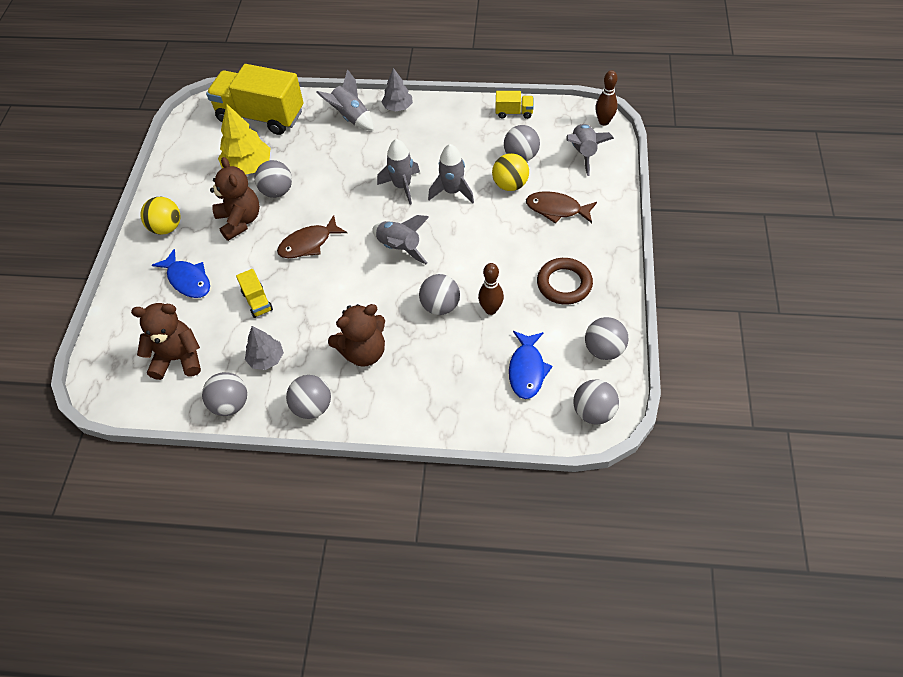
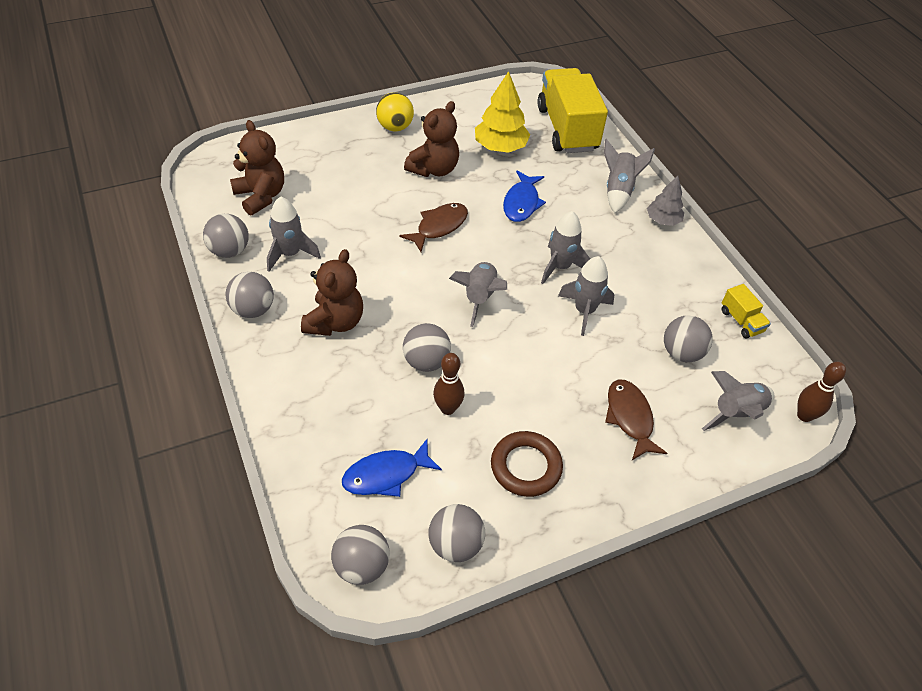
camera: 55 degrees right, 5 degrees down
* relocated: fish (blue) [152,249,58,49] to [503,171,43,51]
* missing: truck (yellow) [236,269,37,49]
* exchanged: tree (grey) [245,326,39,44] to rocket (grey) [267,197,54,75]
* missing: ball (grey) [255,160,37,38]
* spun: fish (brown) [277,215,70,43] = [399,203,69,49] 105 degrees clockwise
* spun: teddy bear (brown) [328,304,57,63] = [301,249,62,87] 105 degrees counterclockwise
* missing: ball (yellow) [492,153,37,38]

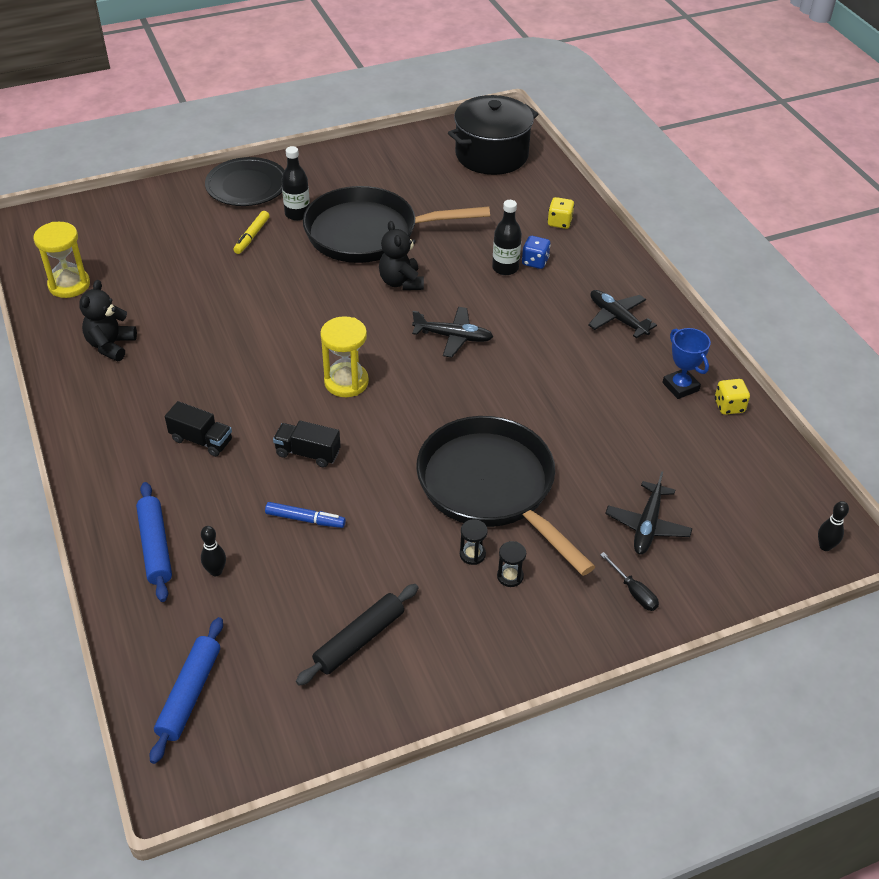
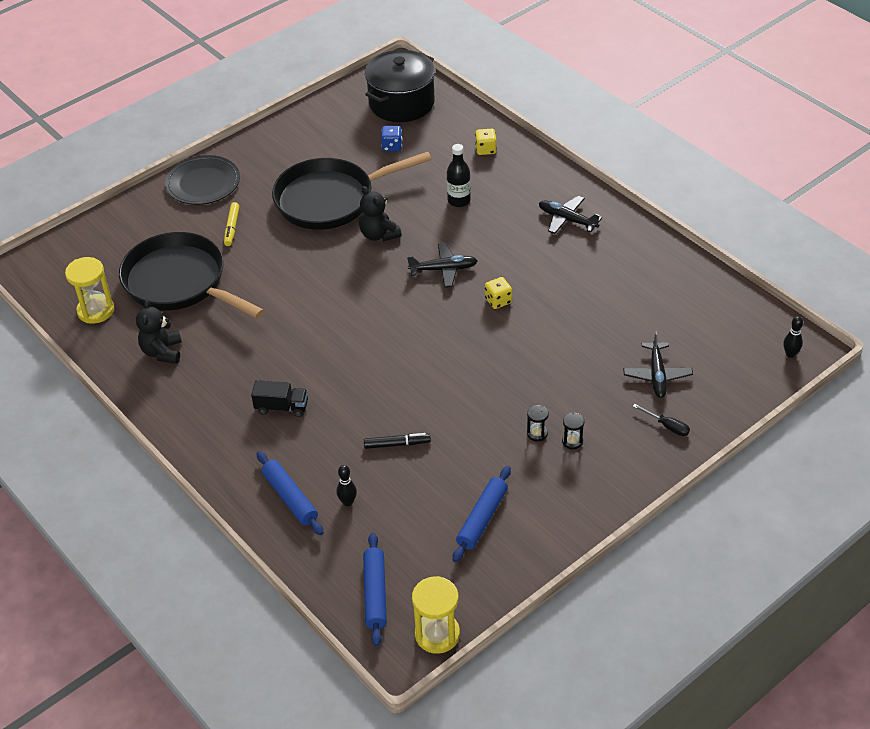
camera: 15 degrees left, 0 degrees up
* colour: marker (blue) [265,502,81,26] to marker (black) [364,433,67,16]
* missing: truck (black) [273,421,68,47]
* missing: bottle (black) [282,146,28,75]
* colour: rolling pin (black) [296,584,122,102] to rolling pin (blue) [453,466,58,96]
* relocated: hourglass (yellow) [320,316,49,81] to [412,576,48,78]
* relocated: pan (black) [416,416,179,160] to [119,232,145,86]
* relocated: dice (blue) [522,236,29,33] to [381,126,22,25]
* missing: trophy (blue) [663,328,48,71]
* relocated: dice (yellow) [715,379,35,36] to [485,277,27,32]

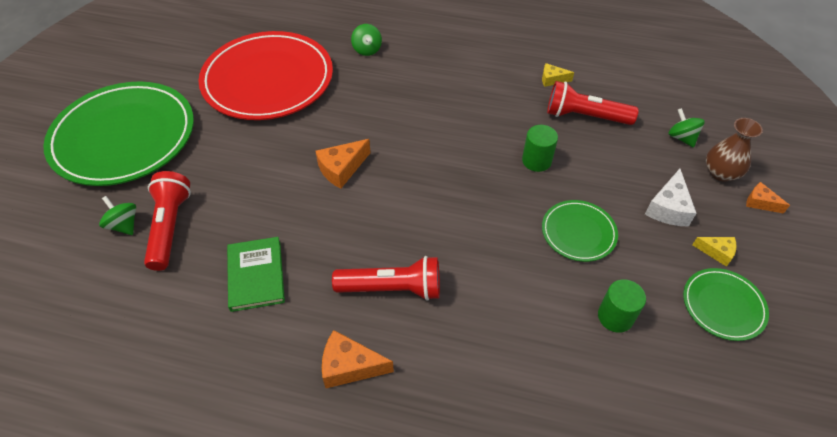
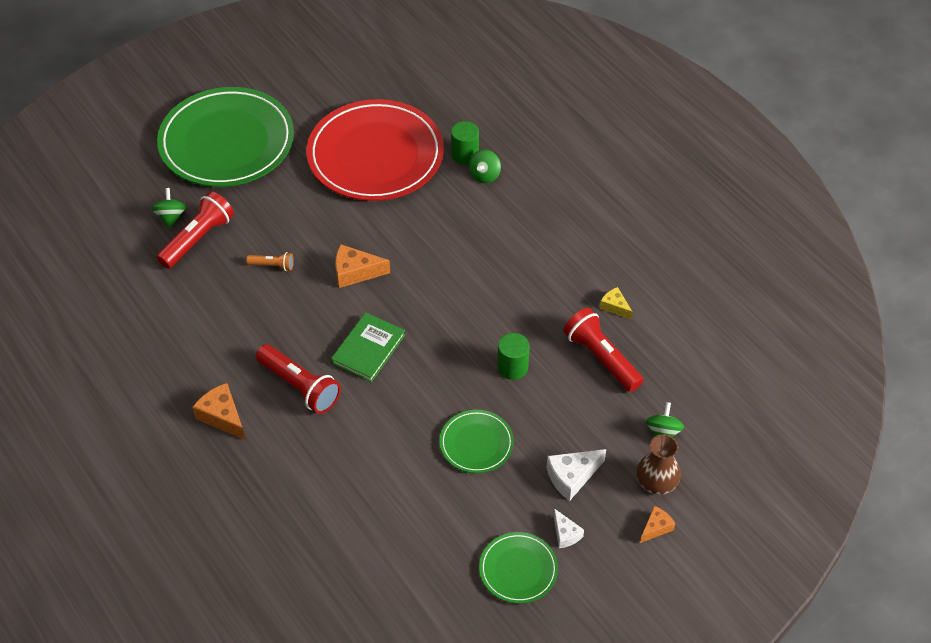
camera: 40 degrees right, 0 degrees up
* relocated: book (green) [227,237,58,75] to [331,312,74,70]
* relocated: cylinder (green) [598,279,48,54] to [451,121,28,44]
* colour: cheese (yellow) [692,237,45,30] to cheese (white) [553,508,31,40]
* spun: cheese (orange) [746,182,44,32] = [640,506,35,37] 60 degrees clockwise
* appeared: flashlight (orange) [246,252,48,19]

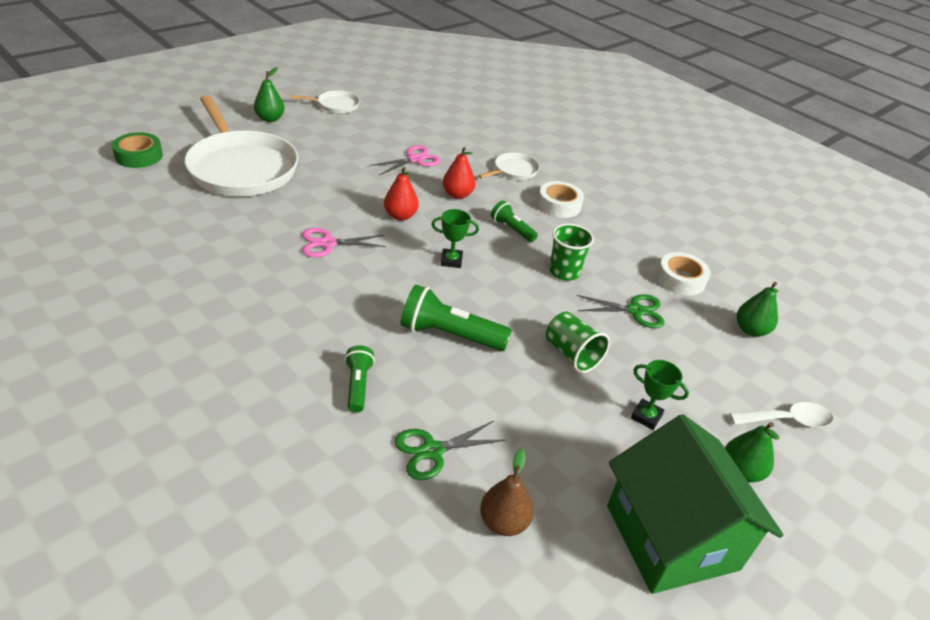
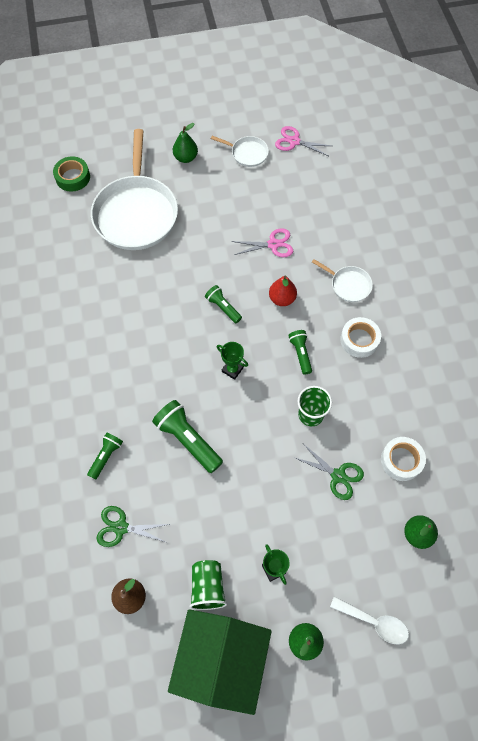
camera: 35 degrees right, 25 degrees up
* relocated: scissors (pink) [302,228,84,29] to [275,126,56,30]
* exchanged: pear (red) [384,166,35,55] to flashlight (green) [205,285,37,38]
* spun: pan (white) [478,152,62,28] = [312,259,61,43] 45 degrees clockwise
* relocated: cup (green) [546,312,64,61] to [189,560,38,50]

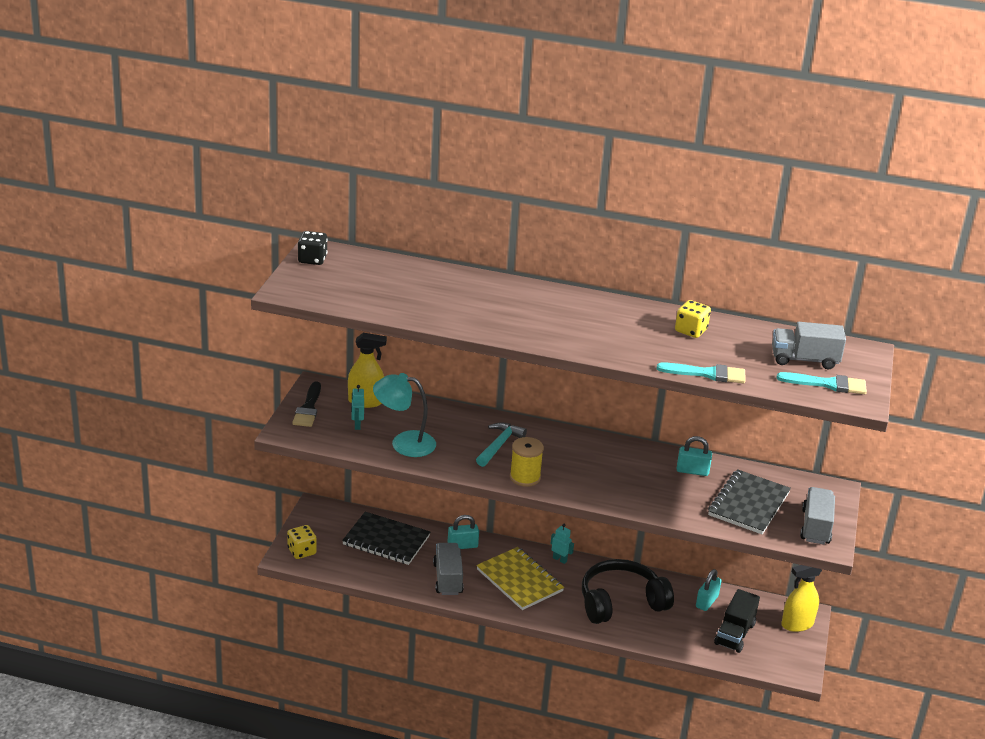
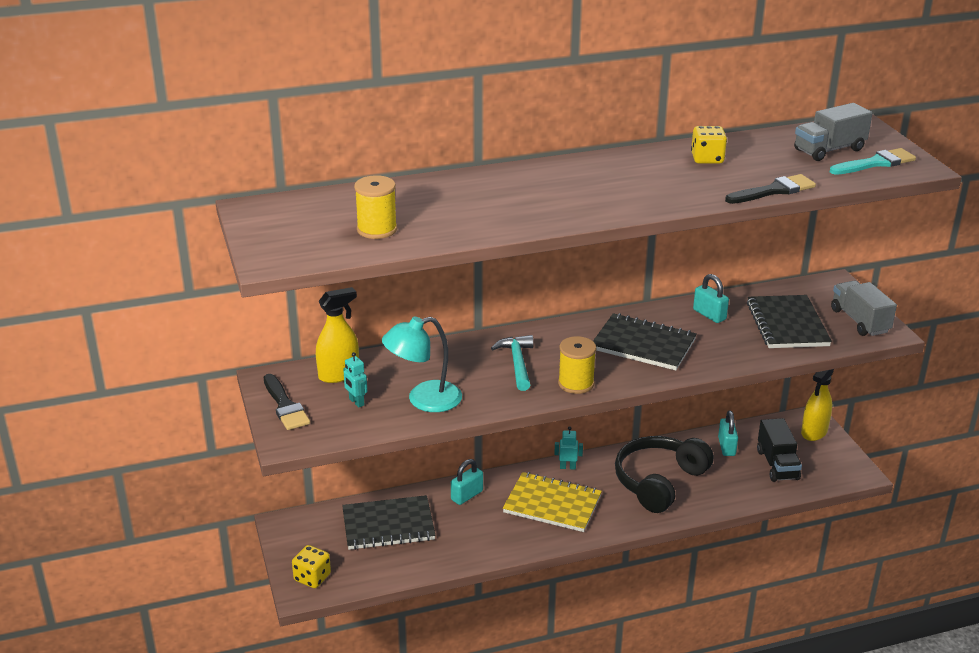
camera: 30 degrees left, 0 degrees up
* missing: dice (black) [298,231,30,34]
* missing: truck (grey) [433,543,31,52]
* colour: brush (turquoise) [657,362,89,21] to brush (black) [725,174,91,30]
* spun: padlock (turquoise) [677,436,35,40] = [693,274,36,49] 75 degrees clockwise
* appeared: spool (yellow) [354,175,43,64]
* appeared: notebook (black) [593,313,104,57]

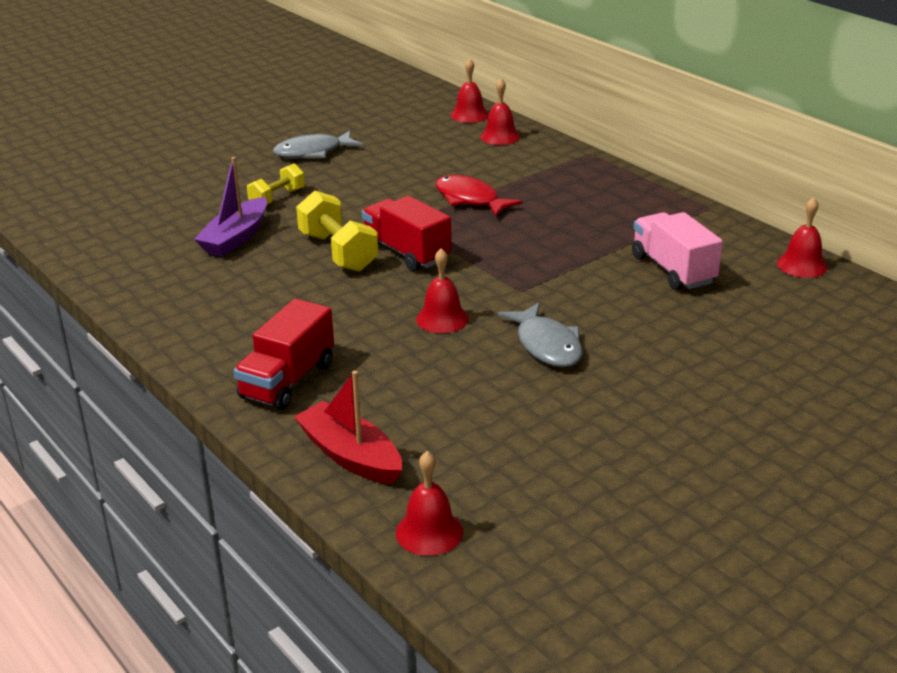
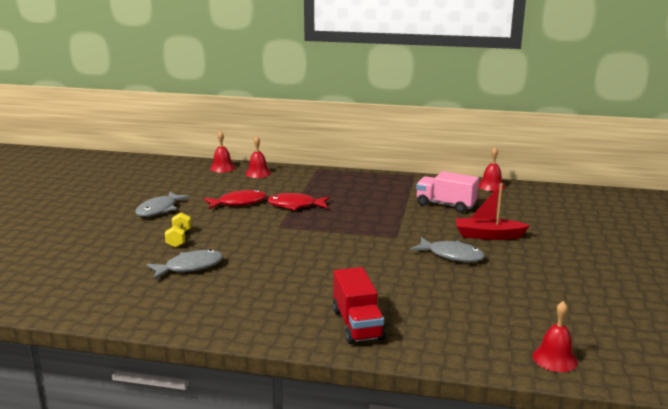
camera: 40 degrees left, 10 degrees down
* exchanged: boat (purple) [194,157,73,100] to fish (grey) [146,249,77,30]
* relocated: boat (red) [294,371,108,114] to [456,183,74,57]
* missing: dumbbell (yellow) [296,190,83,82]
* missing: truck (red) [362,196,89,75]
* missing: bell (red) [416,248,53,85]
* appeared: fish (red) [204,189,63,20]

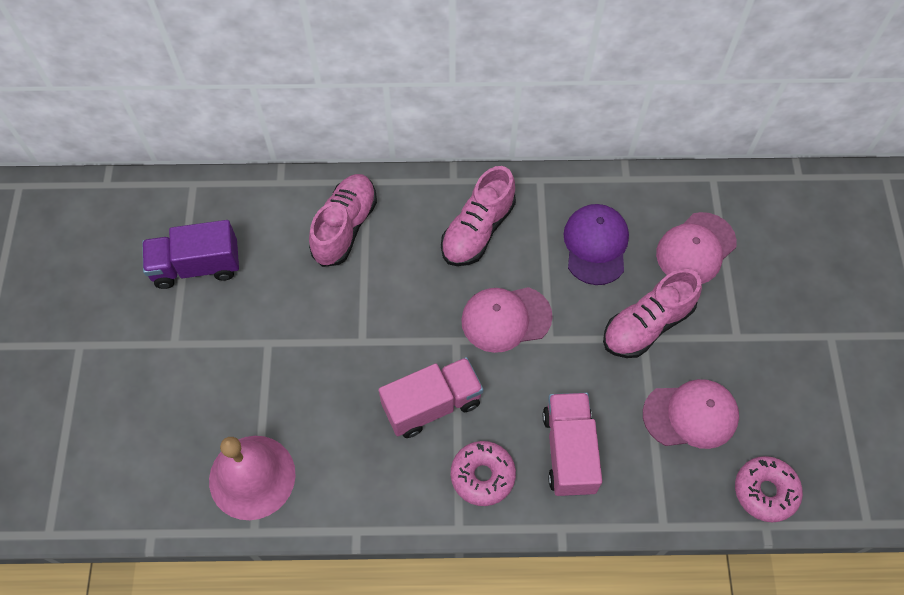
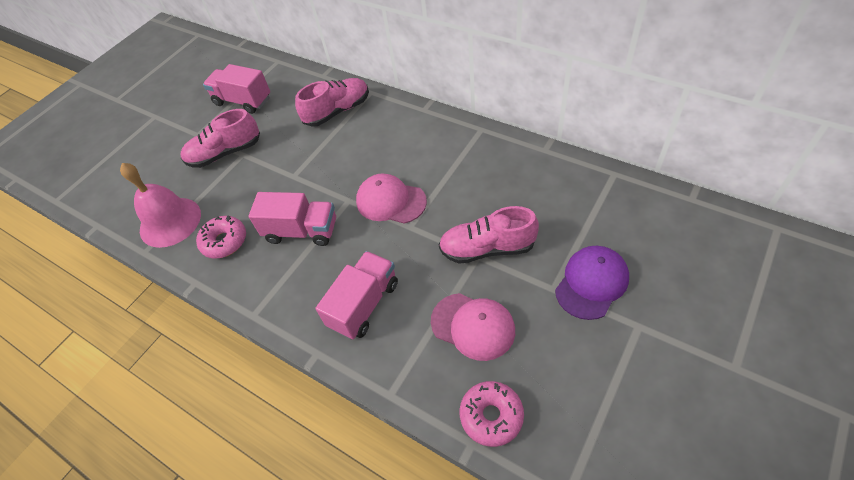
camera: 40 degrees right, 10 degrees down
* colour: truck (purple) [142,220,97,69] to truck (pink) [203,64,67,50]
* relocated: shoe (pink) [441,166,75,100] to [181,109,79,59]
* relocated: donut (pink) [451,441,65,65] to [196,216,50,43]
* relocated: cap (purple) [563,204,66,81] to [555,246,74,74]
* missing: cap (pink) [656,212,81,72]

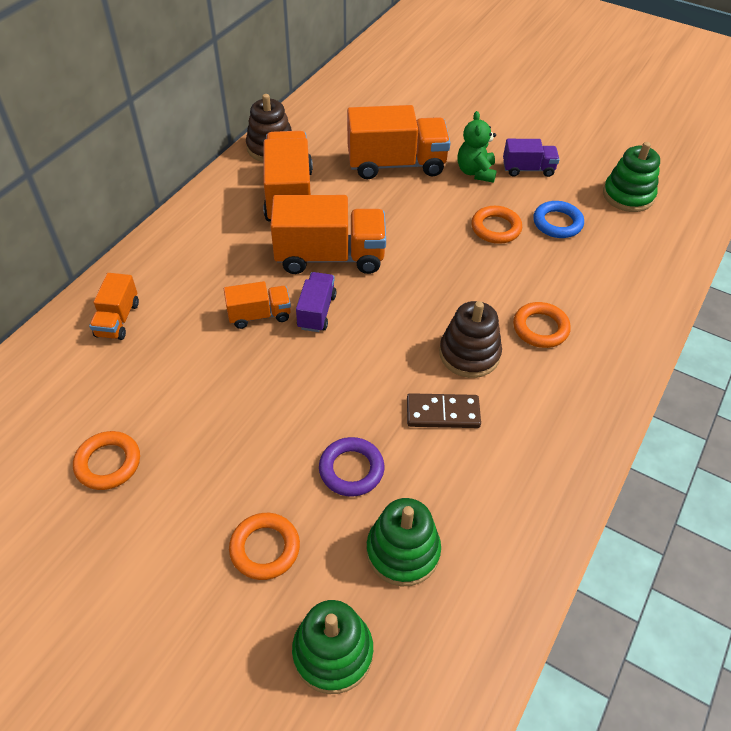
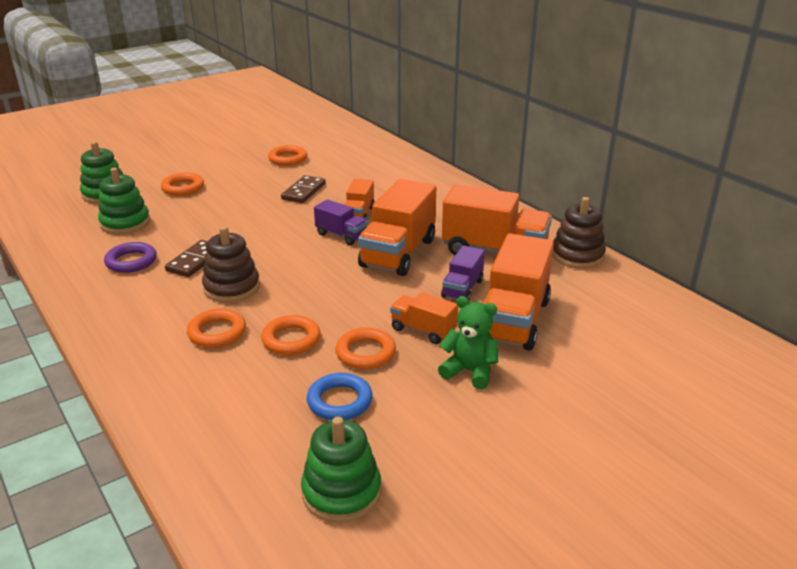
camera: 115 degrees right, 20 degrees down
* relocated: truck (orange) [89,273,50,67] to [390,292,68,52]
* relocated: ring (purple) [319,437,65,60] to [104,242,53,31]
* relocated: truck (purple) [503,139,57,38] to [441,246,44,54]
* appeared: ring (orange) [261,315,60,40]
* appeared: domino (brown) [281,175,45,28]

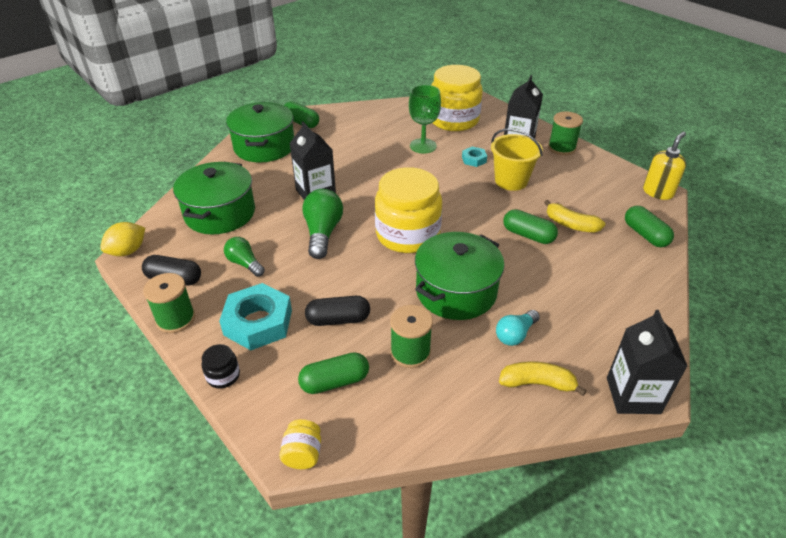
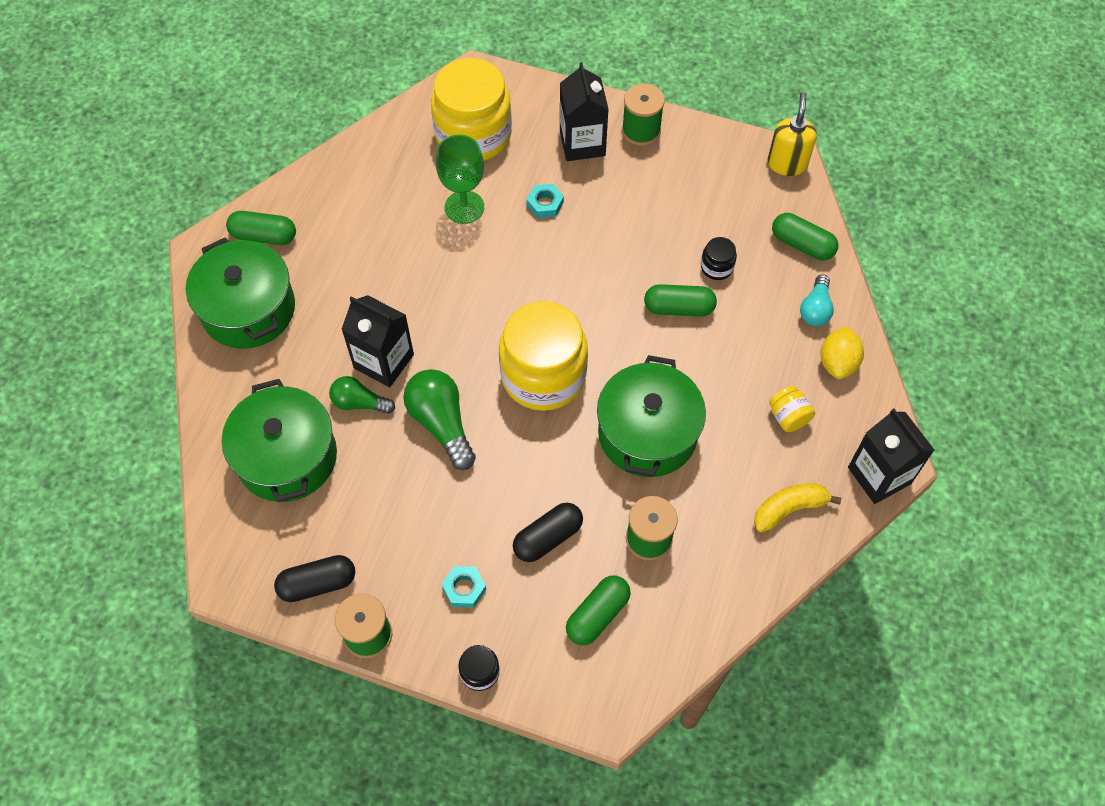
camera: 30 degrees left, 20 degrees up
* relocated: lemon (yellow) [100,222,45,34] to [820,326,44,53]
* size: nut (turquoise) [219,283,73,67] = [442,566,44,42] x0.49
* relocated: light bulb (green) [224,237,41,40] to [329,376,66,38]
* relocated: jar (yellow) [279,419,42,50] to [769,386,46,46]
* missing: bucket (yellow) [491,128,52,63]
* relocated: light bulb (turquoise) [496,310,44,36] to [800,275,34,51]
* exchanged: banana (yellow) [544,200,61,33] to jar (black) [701,237,36,43]

